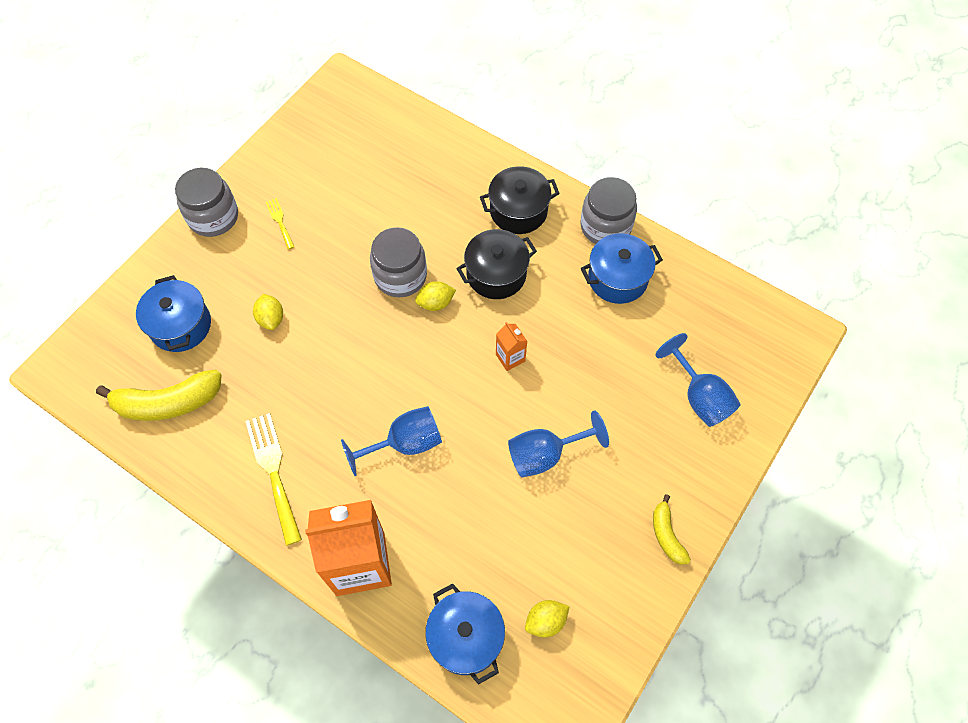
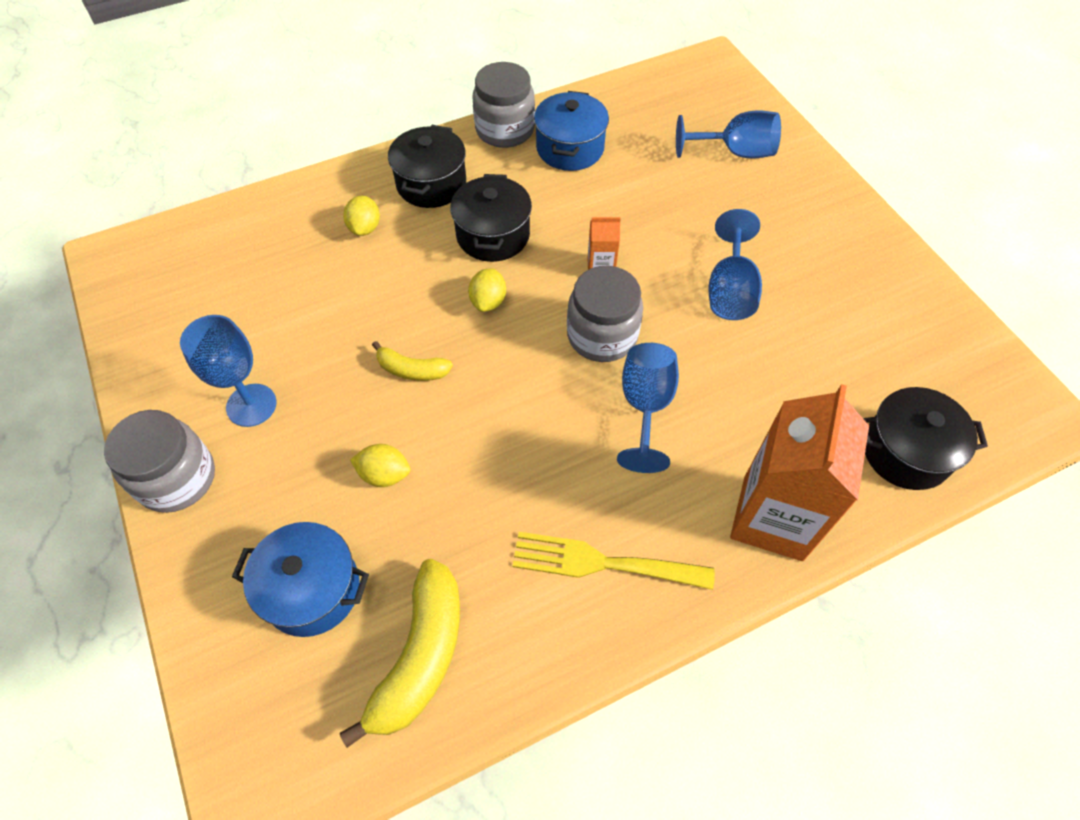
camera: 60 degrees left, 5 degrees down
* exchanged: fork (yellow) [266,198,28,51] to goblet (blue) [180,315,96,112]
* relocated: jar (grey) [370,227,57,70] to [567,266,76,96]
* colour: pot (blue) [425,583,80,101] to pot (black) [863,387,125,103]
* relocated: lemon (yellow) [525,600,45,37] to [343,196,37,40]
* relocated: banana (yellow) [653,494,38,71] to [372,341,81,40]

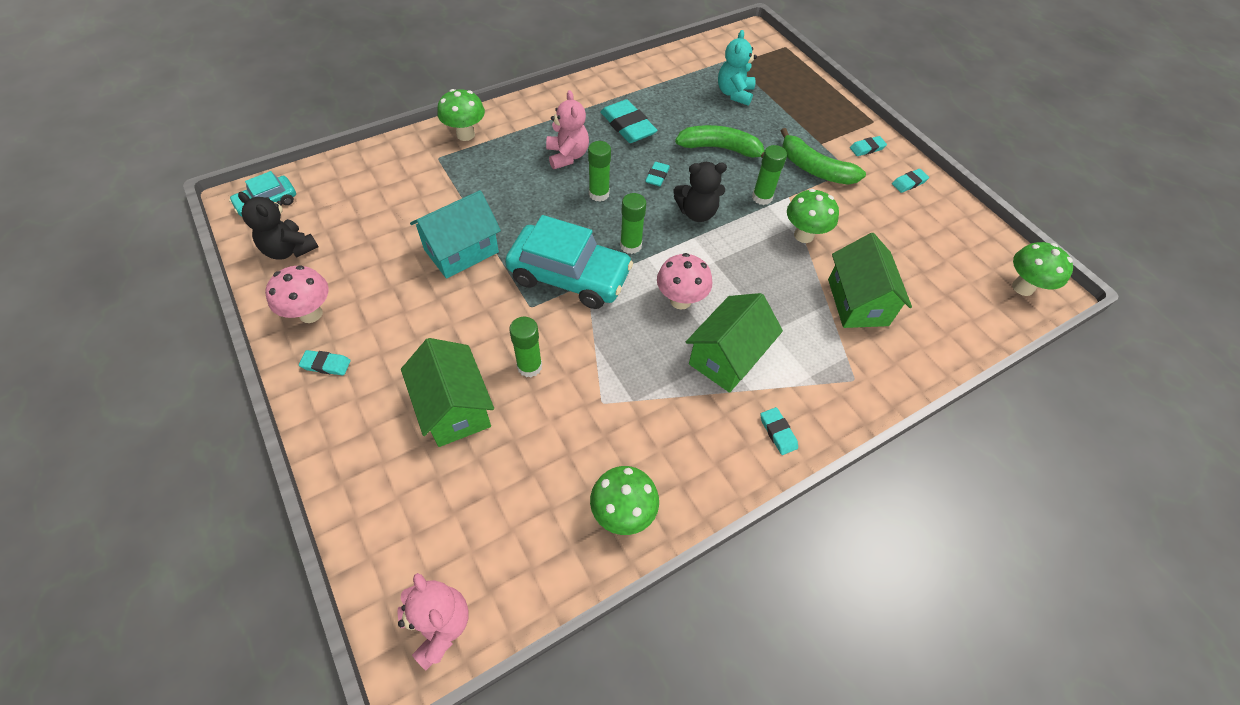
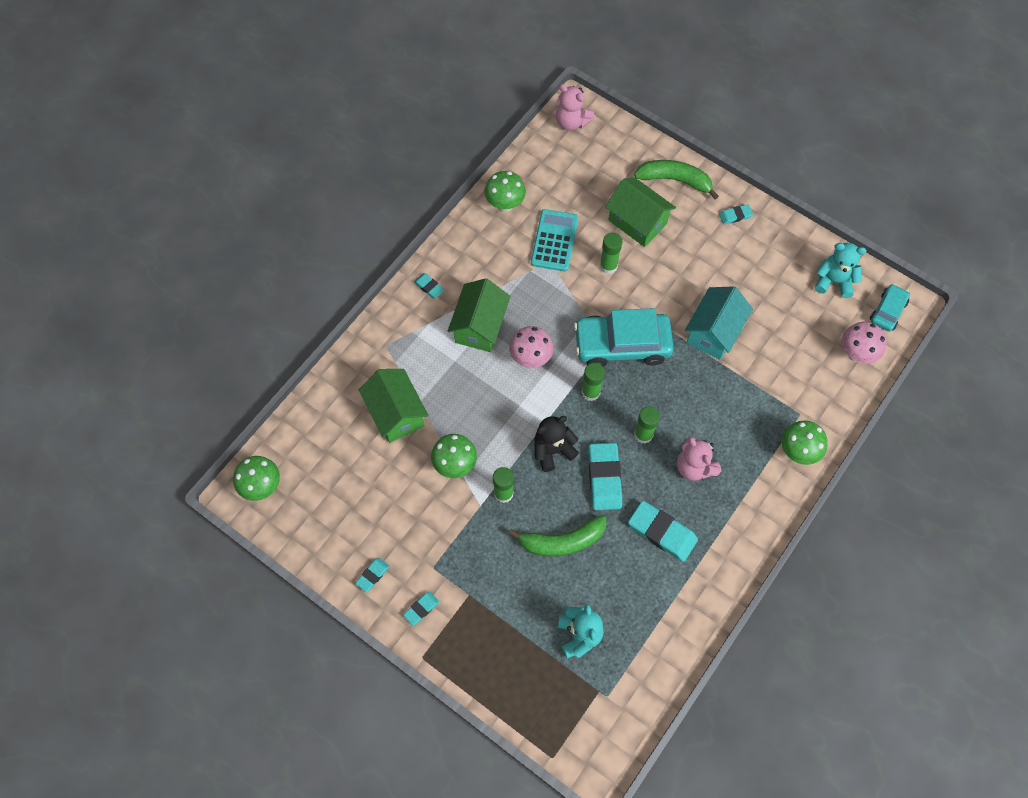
camera: 160 degrees right, 10 degrees up
* colour: teddy bear (black) [238,192,81,68] to teddy bear (turquoise) [815,243,52,55]
* relocated: mushroom (pink) [265,265,64,58] to [842,322,45,42]
* size: eraser (turquoise) [645,162,25,24] = [589,443,33,67] x1.93
* relocated: banana (green) [781,128,85,57] to [634,160,85,40]
* appeared: calculator (turquoise) [531,209,47,63]

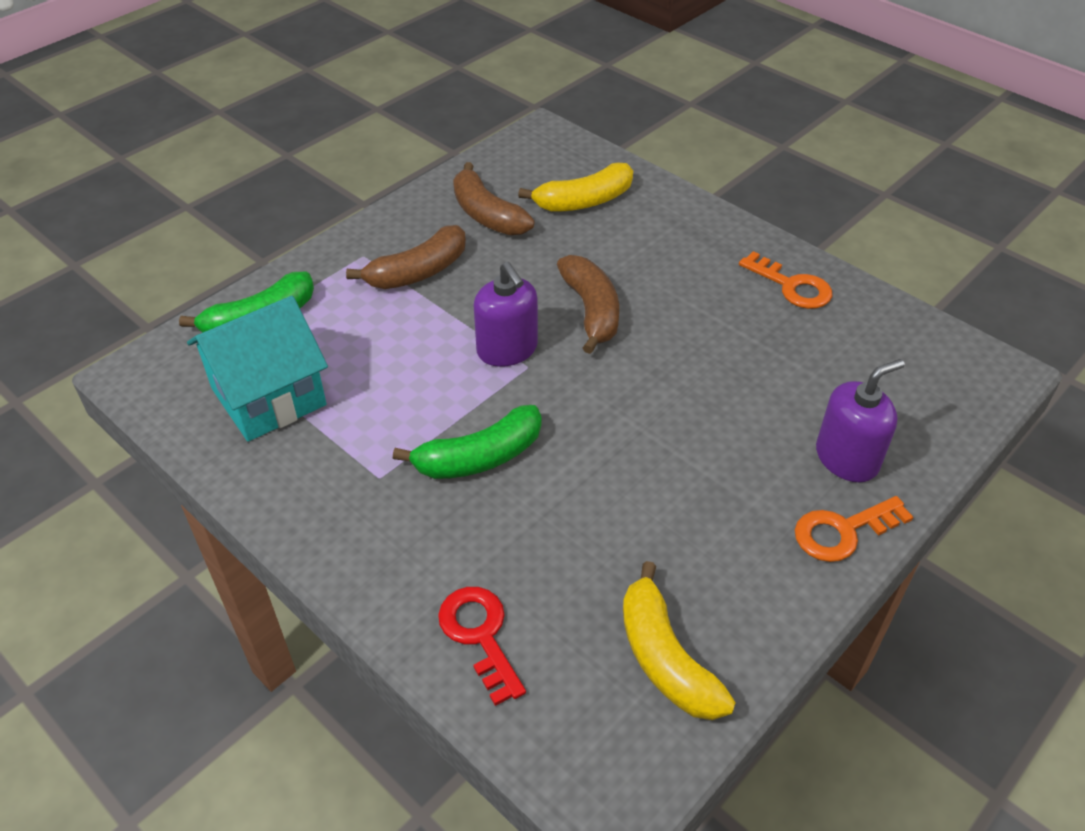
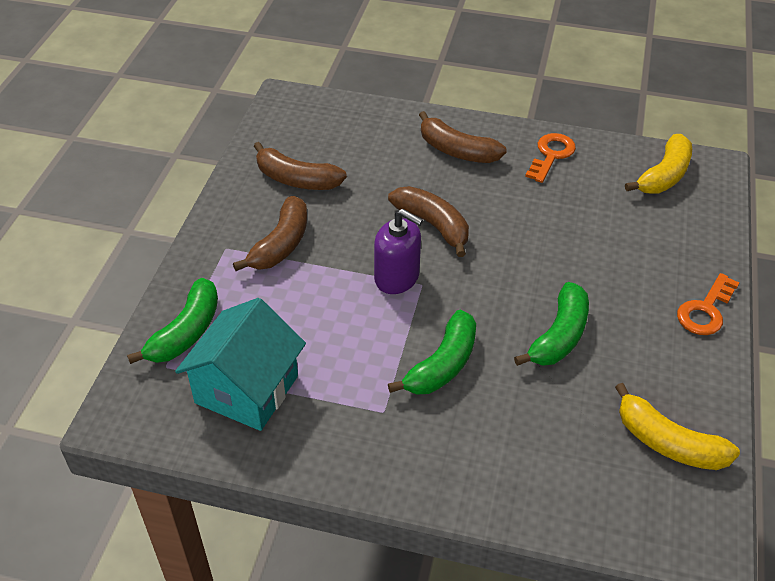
camera: 30 degrees left, 0 degrees up
* missing: key (red) [438,587,88,119]
* relocated: banana (yellow) [518,162,115,50] to [625,134,67,60]
* spun: key (orange) [739,251,93,58] = [525,133,51,50] 75 degrees counterclockwise
* missing: soap dispenser (purple) [816,359,89,123]
* appeared: banana (brown) [419,111,88,52]
* appeared: banana (green) [514,282,75,84]

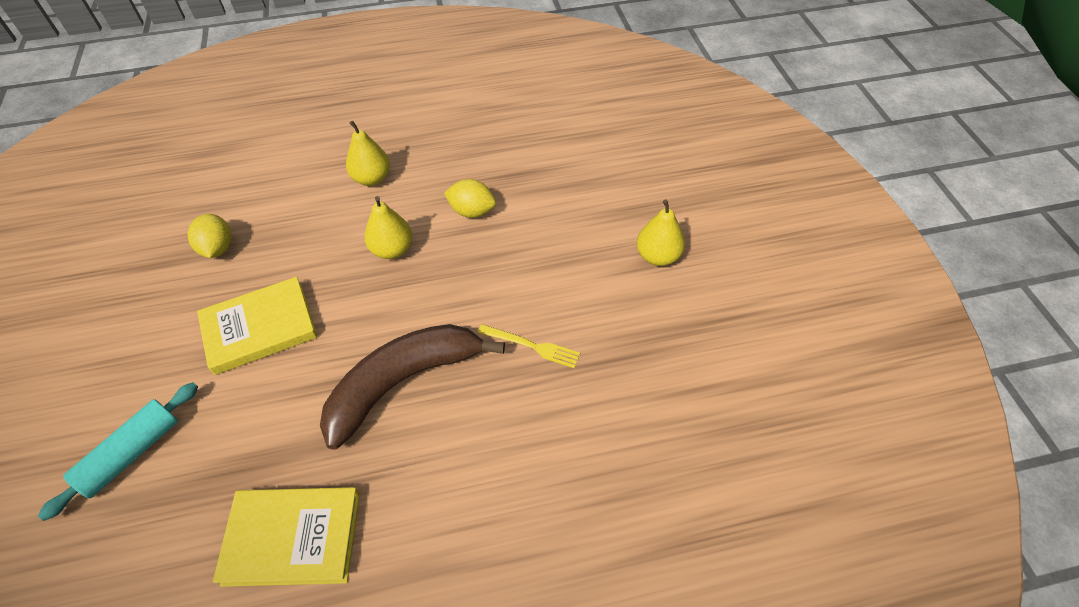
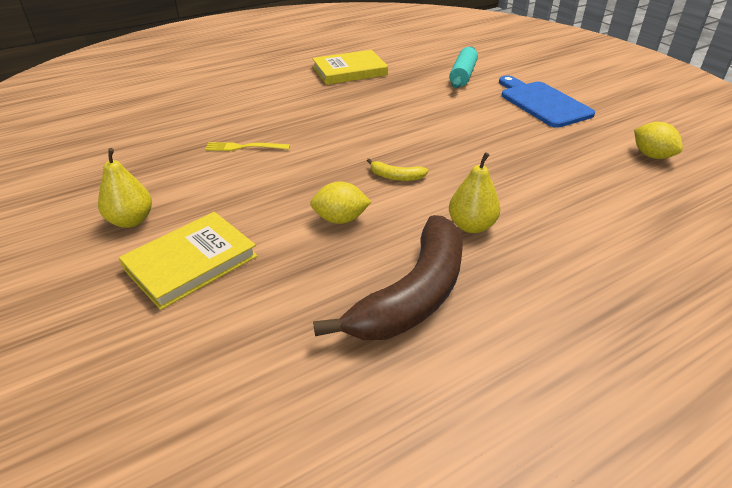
camera: 160 degrees right, 15 degrees down
* relocated: lemon (yellow) [187,214,45,44] to [634,122,49,37]
* relocated: book (yellow) [197,277,121,98] to [119,212,139,98]
* relocated: banana (brown) [320,324,185,126] to [313,215,150,125]
* exchanged: pear (yellow) [364,196,49,63] to banana (yellow) [367,158,61,23]
* appeared: cutting board (blue) [499,75,96,53]

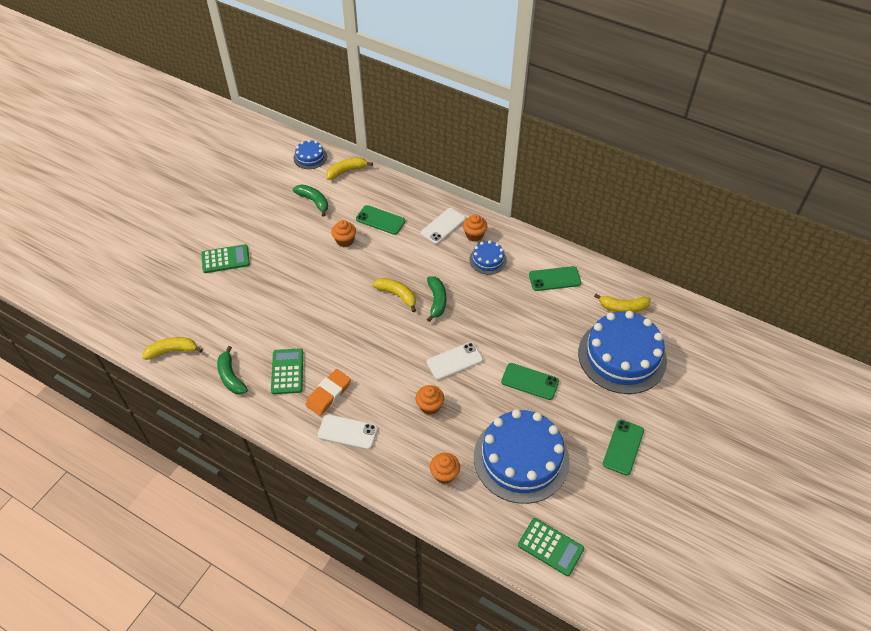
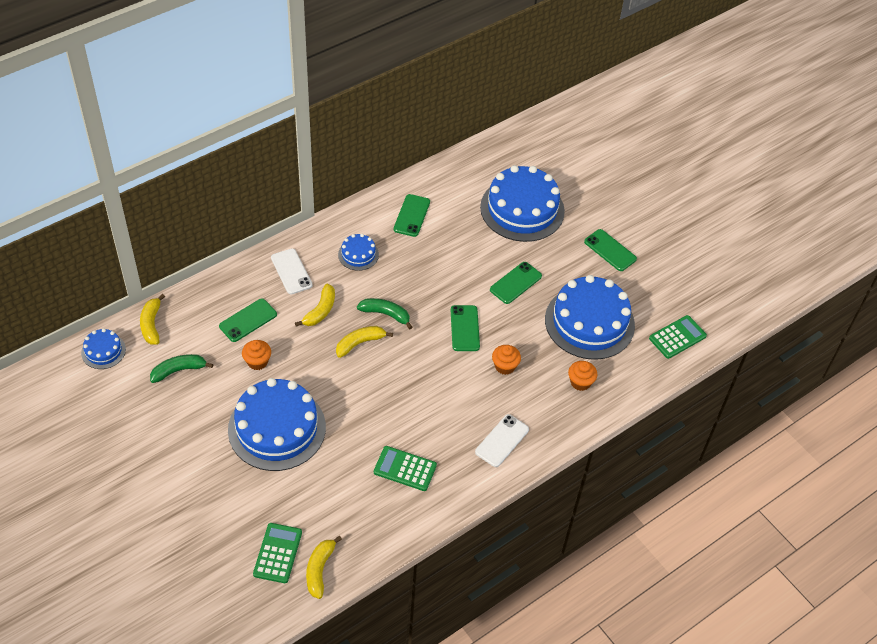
camera: 70 degrees left, 0 degrees up
* relocated: calculator (green) [201,244,49,29] to [253,523,49,60]
* missing: banana (green) [217,346,31,49]
* missing: eraser (orange) [305,369,46,47]
* colour: phone (white) [427,342,56,38] to phone (green) [451,305,29,46]
* missing: cupcake (orange) [463,214,24,27]
* relocated: banana (yellow) [594,294,57,19] to [295,284,40,42]
* appeared: cake (blue) [228,378,98,93]

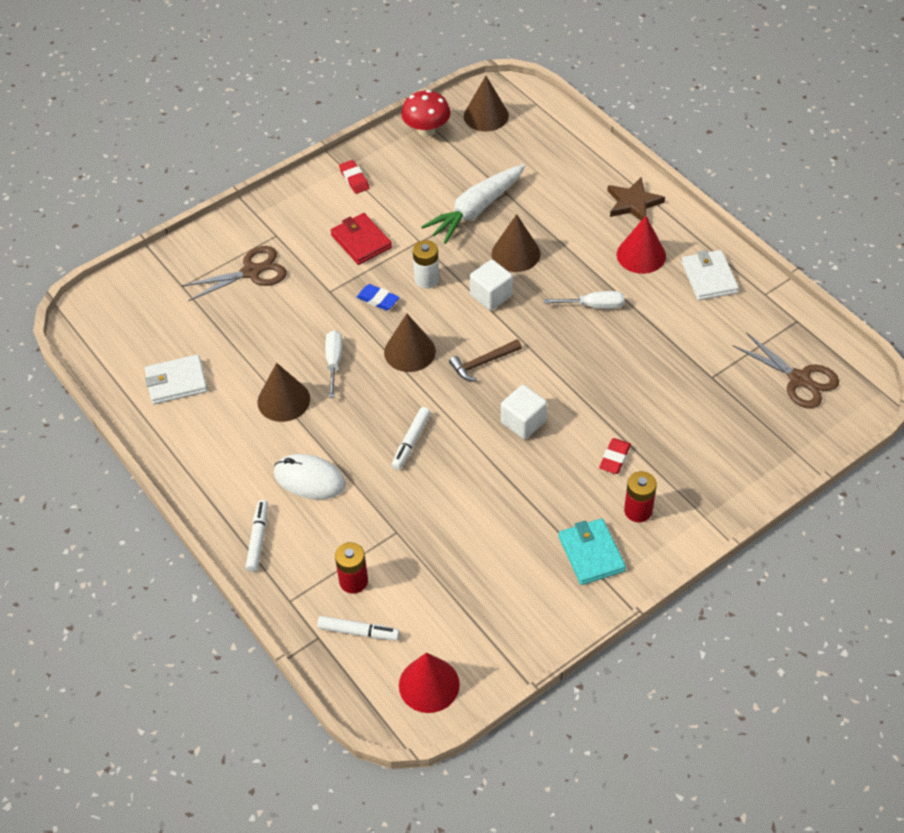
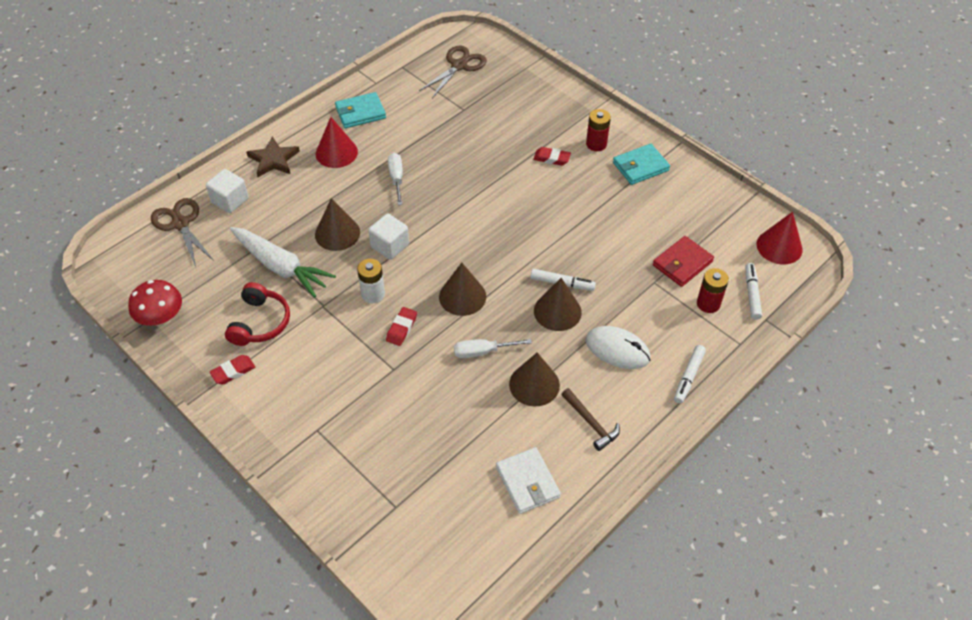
camera: 100 degrees left, 0 degrees up
* relocated: scissors (brown) [182,246,105,55] to [151,198,63,69]
* spun: marker (white) [245,500,23,72] = [674,345,32,58] 60 degrees counterclockwise
* spun: mouse (white) [274,454,72,45] = [586,326,65,43] 75 degrees counterclockwise
* relocated: wallet (red) [330,213,62,52] to [653,236,61,51]
* colour: eraser (blue) [357,284,43,27] to eraser (red) [386,307,31,39]
* relocated: hammer (brown) [449,339,73,42] to [561,388,59,63]
* relocated: cone (brown) [464,76,45,56] to [534,278,48,53]
* relocated: cube (white) [501,385,46,54] to [206,169,42,44]
* colour: wallet (white) [682,250,57,50] to wallet (turquoise) [335,92,51,36]
* appeared: headphones (red) [225,282,65,64]

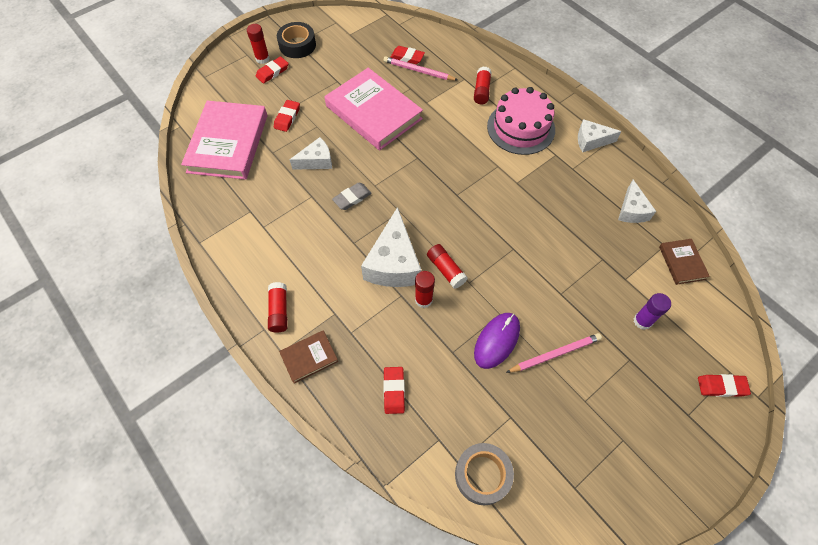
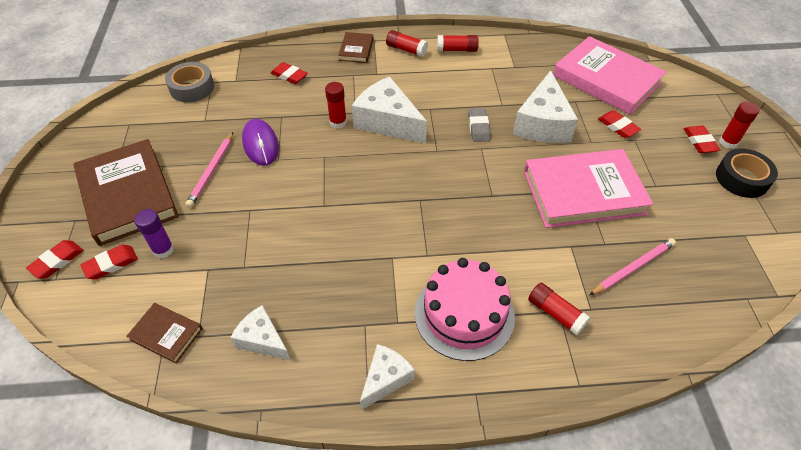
camera: 125 degrees right, 10 degrees down
* size: cheese (white) [290,137,42,33] = [513,71,65,72] x1.71
* relocated: eraser (red) [390,46,35,18] to [80,245,58,35]
* relocated: glue stick (red) [427,244,41,45] to [437,35,42,17]
* appeared: book (brown) [73,139,106,107]

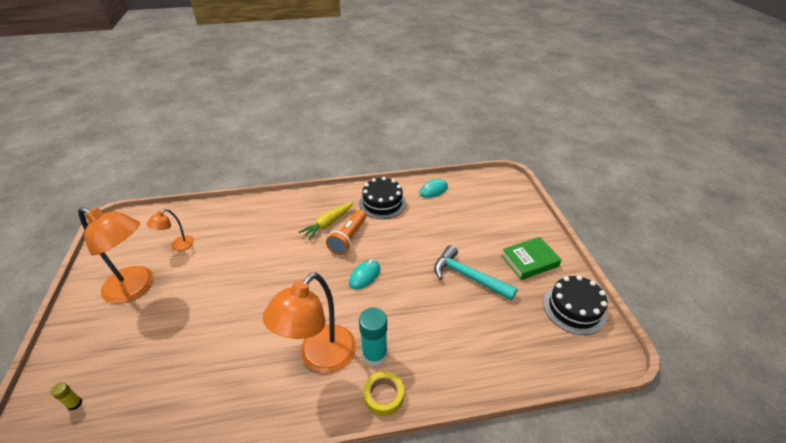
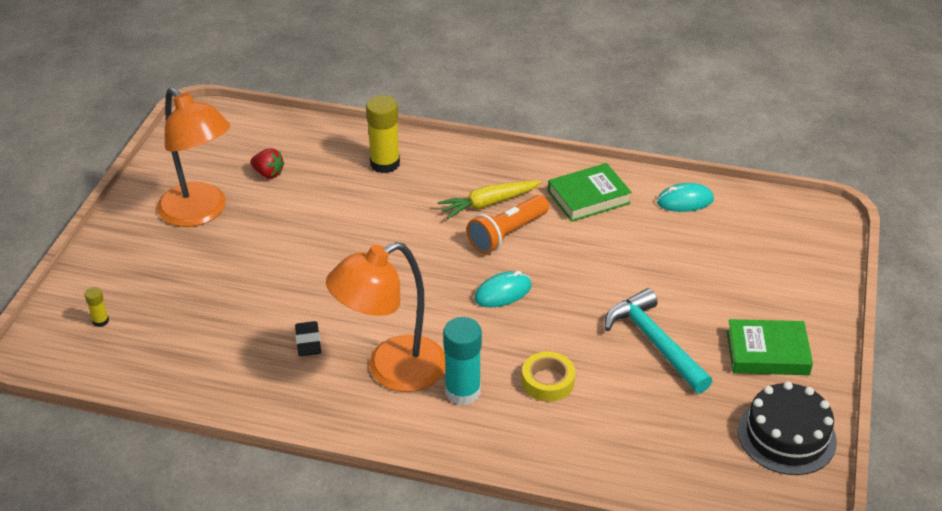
camera: 25 degrees right, 0 degrees up
* exchanged: lamp (orange) [147,209,47,42] to strawberry (red) [250,148,34,31]
* exchanged: cake (black) [359,177,47,42] to book (green) [548,163,84,59]
* relocated: tape (yellow) [363,371,41,45] to [522,352,53,50]
* appeared: eraser (black) [295,321,26,35]
* appeared: glue stick (yellow) [366,95,34,78]

